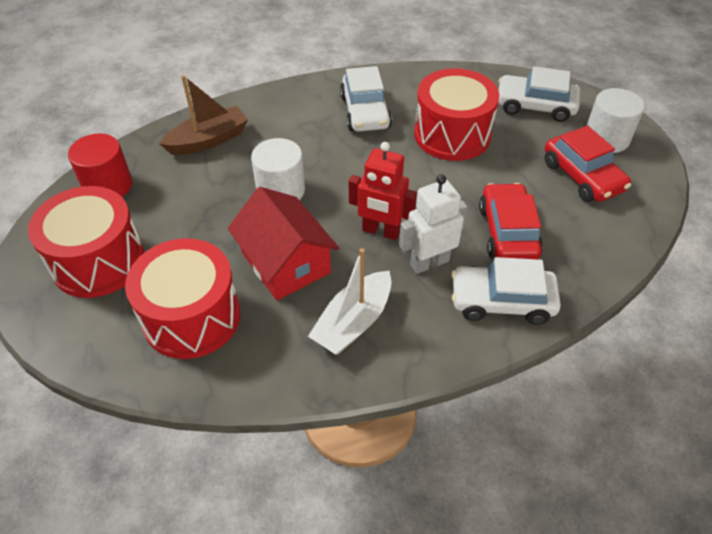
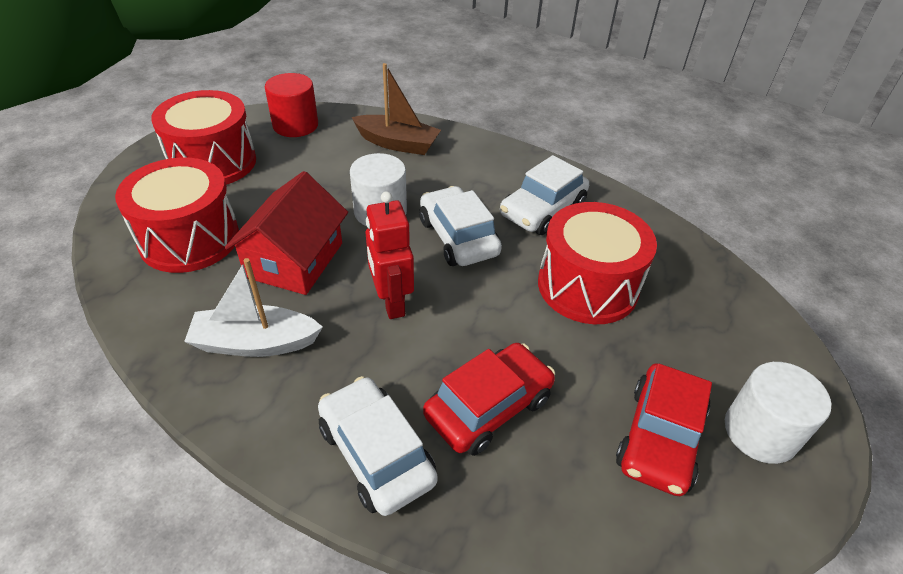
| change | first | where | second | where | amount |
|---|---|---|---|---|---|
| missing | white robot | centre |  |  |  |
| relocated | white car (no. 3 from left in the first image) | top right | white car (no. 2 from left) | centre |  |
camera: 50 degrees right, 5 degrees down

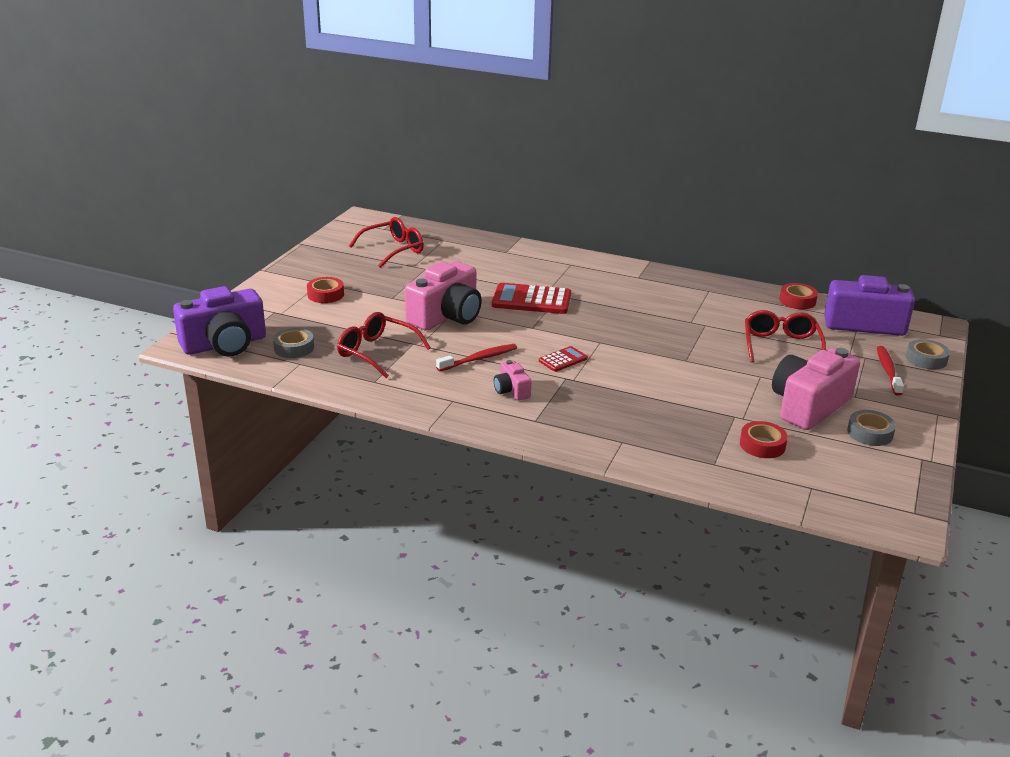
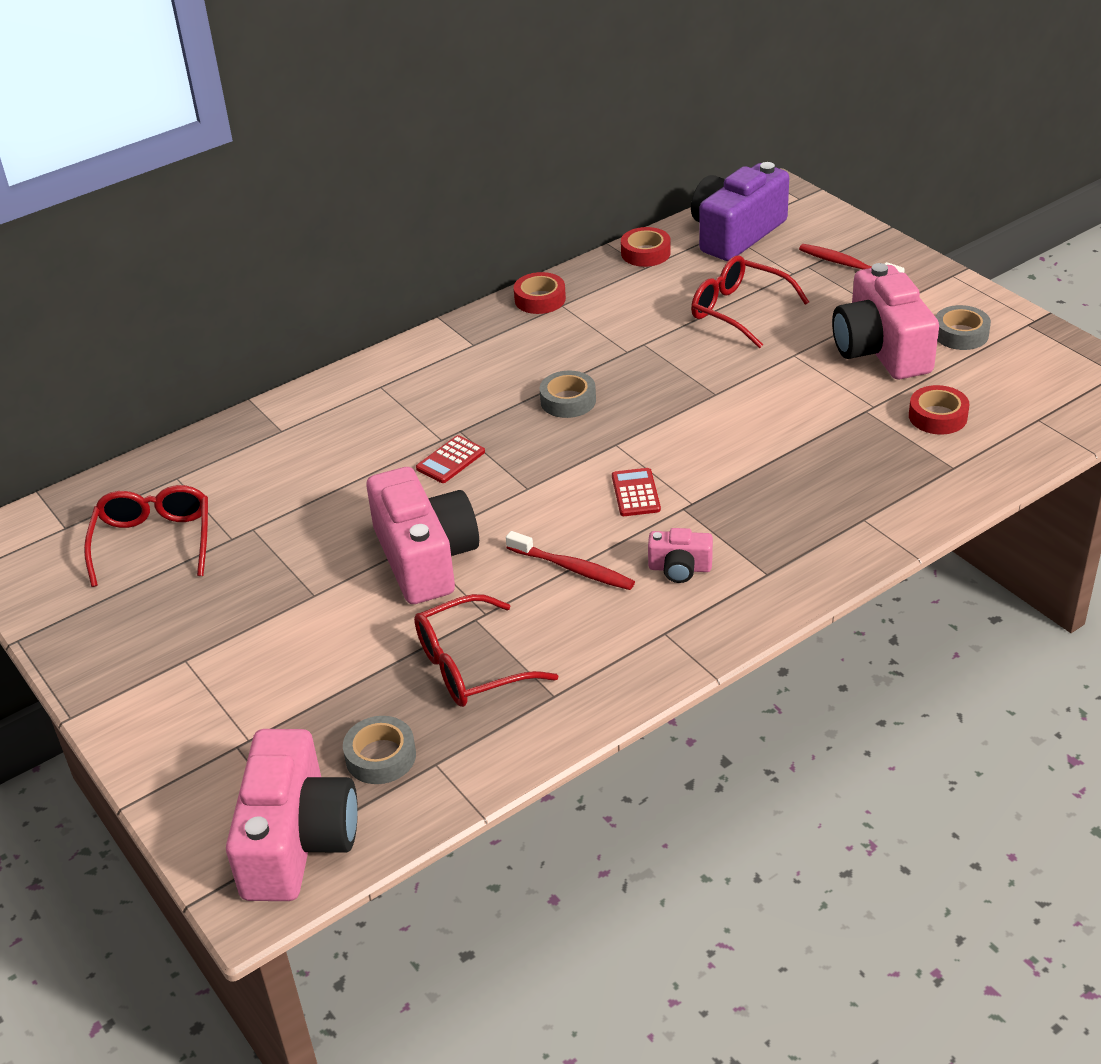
| change | first | where | second | where | amount |
|---|---|---|---|---|---|
| colour | purple camera (no. 1 from left) | middle left | pink camera (no. 1 from left) | bottom left |  |
| relocated | red tape (no. 1 from left) | middle left |  | top centre |  |
| spun | red toothbrush (no. 1 from left) | centre |  | centre | 120 degrees clockwise |
| size | red calculator (no. 1 from left) | centre |  | centre | x0.53 |
| relocated | grey tape (no. 3 from left in the first image) | middle right | grey tape (no. 2 from left) | centre |  |
camera: 55 degrees left, 10 degrees up

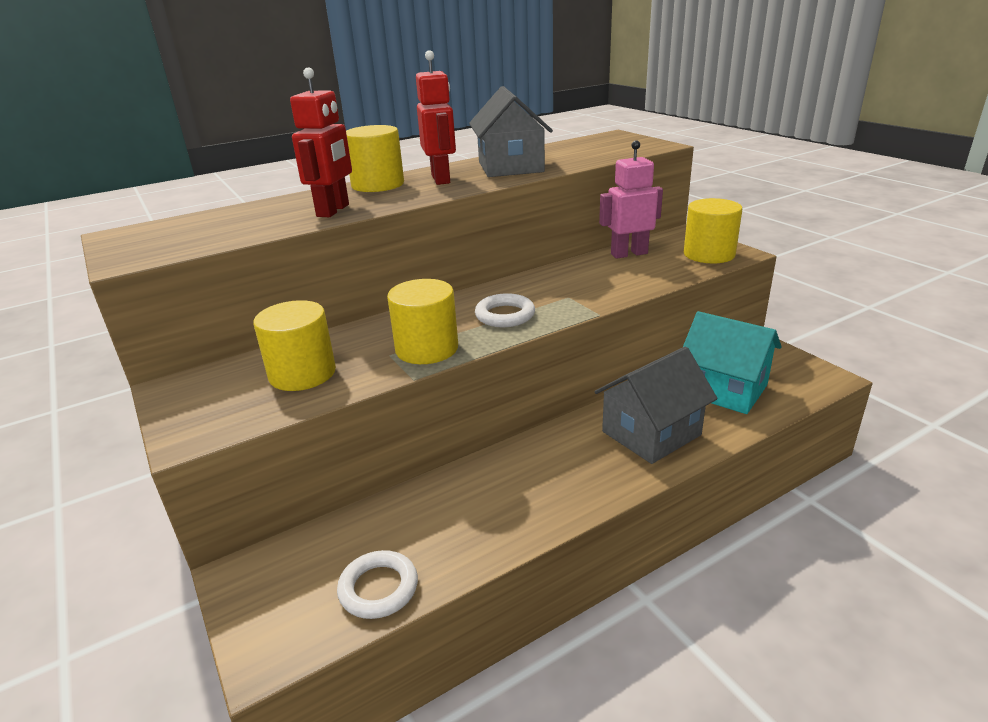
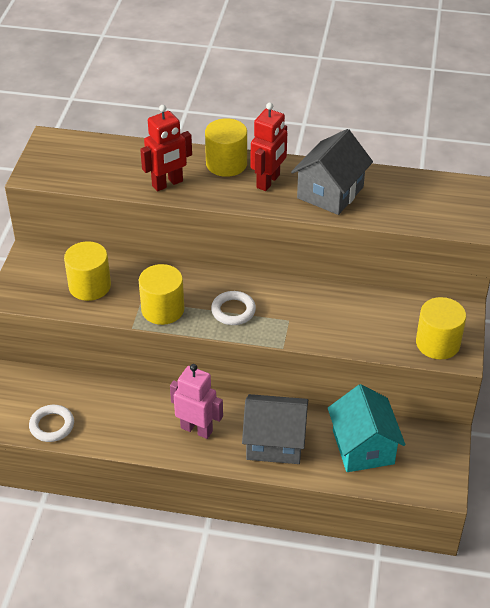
| change | first | where | second | where | amount |
|---|---|---|---|---|---|
| relocated | pink robot | top centre |  | centre |  |
camera: 40 degrees right, 15 degrees up

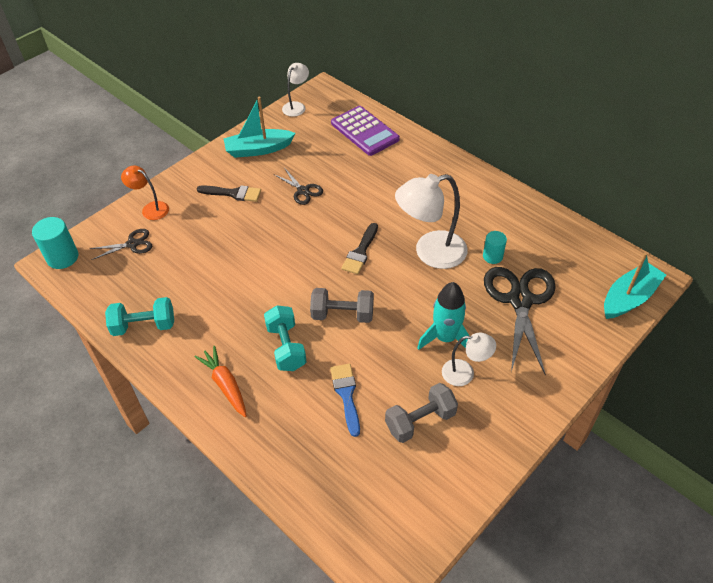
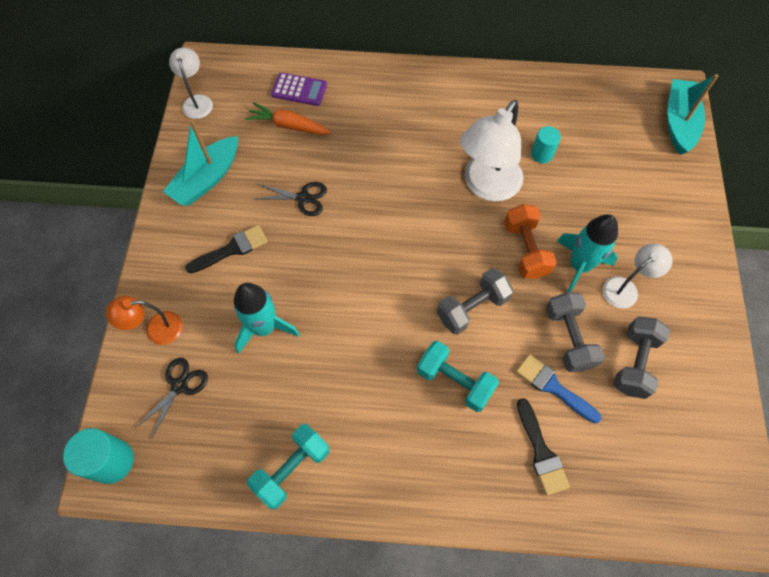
| change | first | where | second | where | amount |
|---|---|---|---|---|---|
| relocated | orange carrot | middle left |  | top centre |  |
| size | purple calculator | top centre |  | top centre | x0.62 |
| relocated | black brush (no. 2 from left) | centre |  | bottom right |  |
| missing | black scissors (no. 3 from left) | middle right |  |  |  |
| appeared |  |  | turquoise rocket (no. 1 from left) | centre |  |
| appeared |  |  | orange dumbbell | middle right |  |
| appeared |  |  | grey dumbbell (no. 2 from left) | middle right |  |
camera: 40 degrees left, 15 degrees up

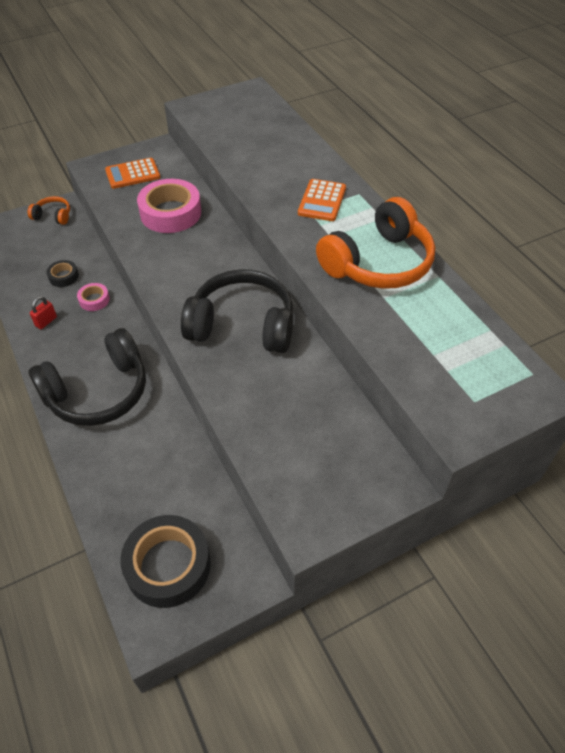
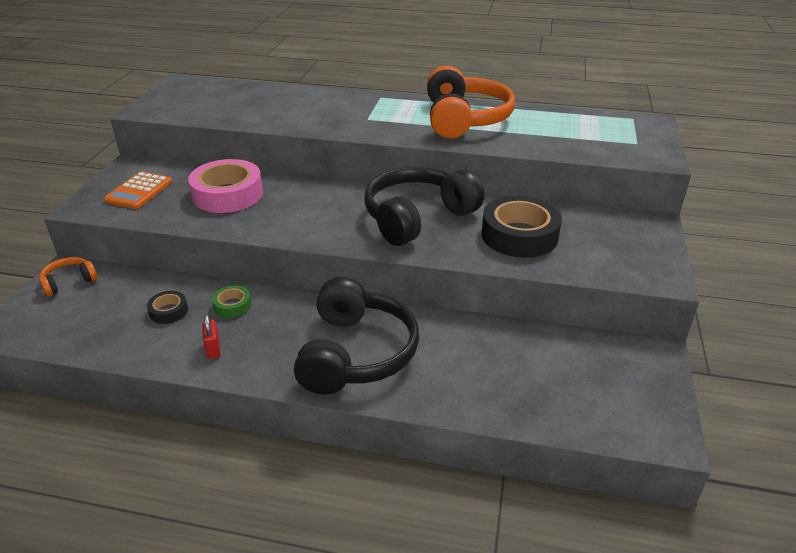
| change | first | where | second | where | amount |
|---|---|---|---|---|---|
| colour | pink tape (no. 1 from left) | middle left | green tape | middle left |  |
| relocated | black tape (no. 2 from left) | bottom left |  | centre |  |
| missing | orange calculator (no. 2 from left) | top centre |  |  |  |
camera: 50 degrees left, 15 degrees down

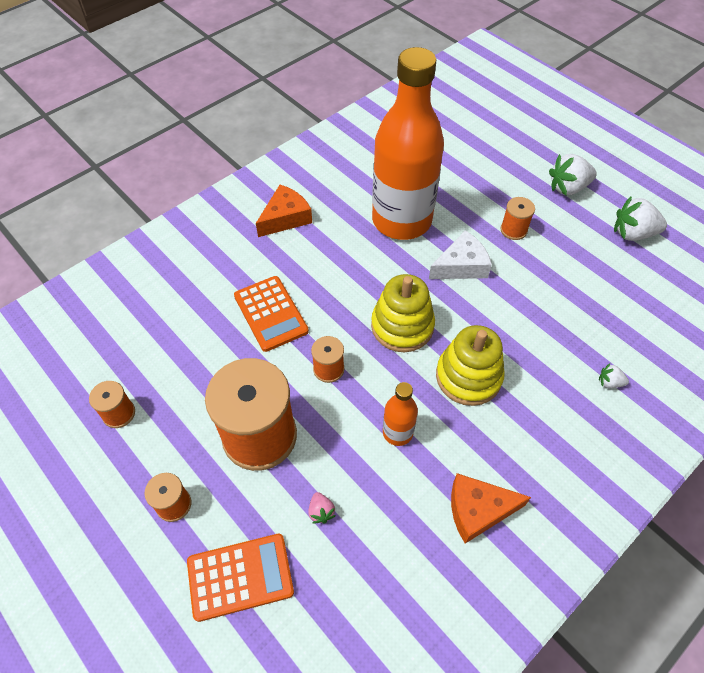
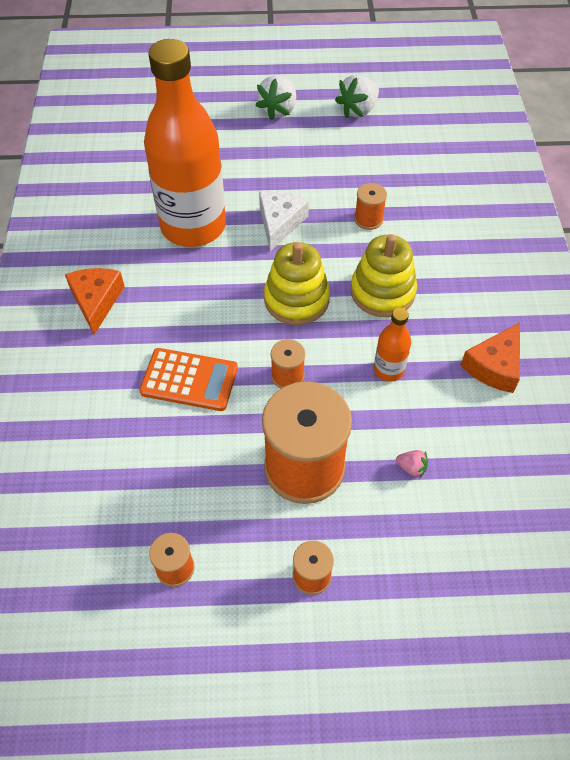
| change | first | where | second | where | amount |
|---|---|---|---|---|---|
| missing | orange calculator (no. 1 from left) | bottom centre |  |  |  |
| relocated | orange spool (no. 5 from left) | top right |  | top centre |  |
| missing | white strawberry (no. 2 from left) | middle right |  |  |  |
camera: 50 degrees left, 0 degrees up

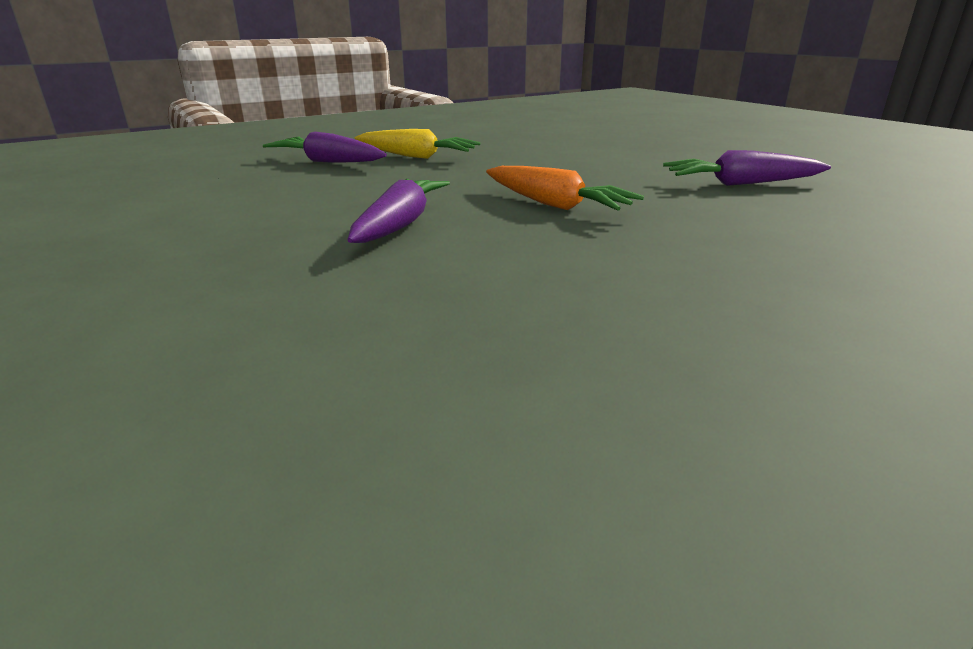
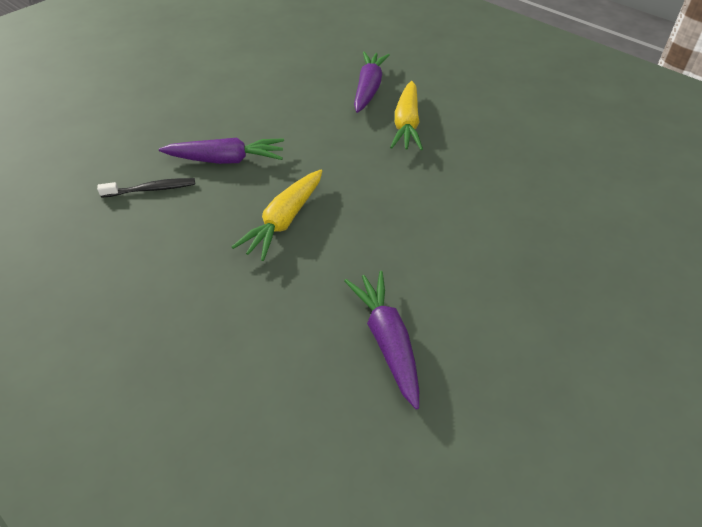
| change | first | where | second | where | amount |
|---|---|---|---|---|---|
| colour | orange carrot | top centre | yellow carrot (no. 1 from left) | centre |  |
| appeared |  |  | black toothbrush | middle left |  |
camera: 75 degrees right, 20 degrees up

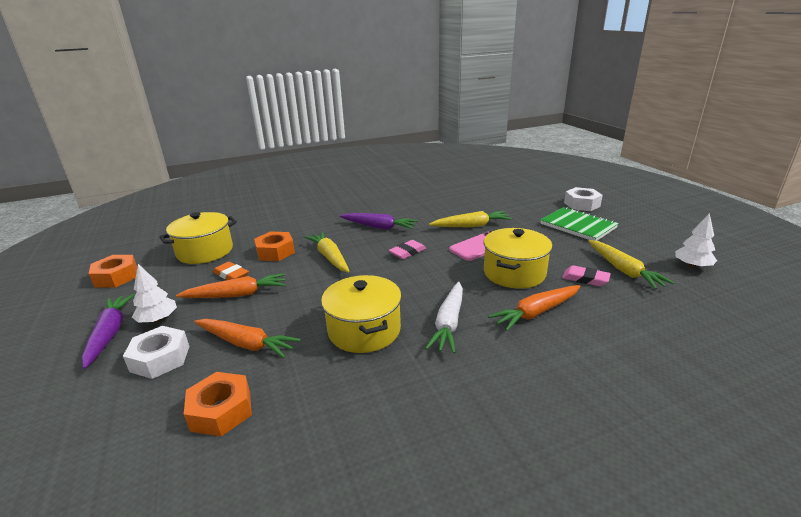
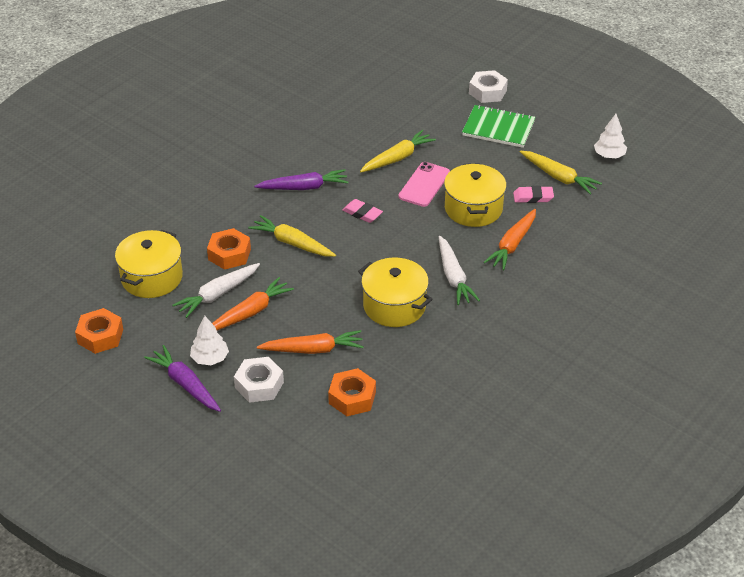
| change | first | where | second | where | amount |
|---|---|---|---|---|---|
| exchanged | orange eraser | middle left | white carrot (no. 1 from left) | middle left |  |
| spun | pink eraser (no. 1 from left) | centre |  | centre | 75 degrees counterclockwise |
camera: 30 degrees left, 15 degrees up

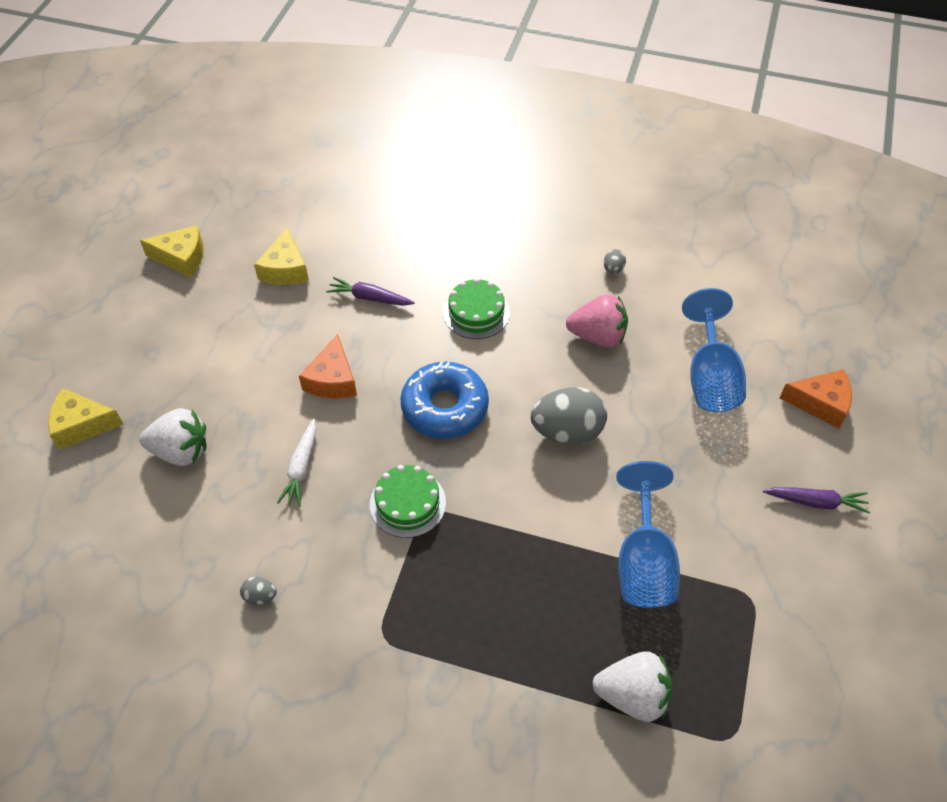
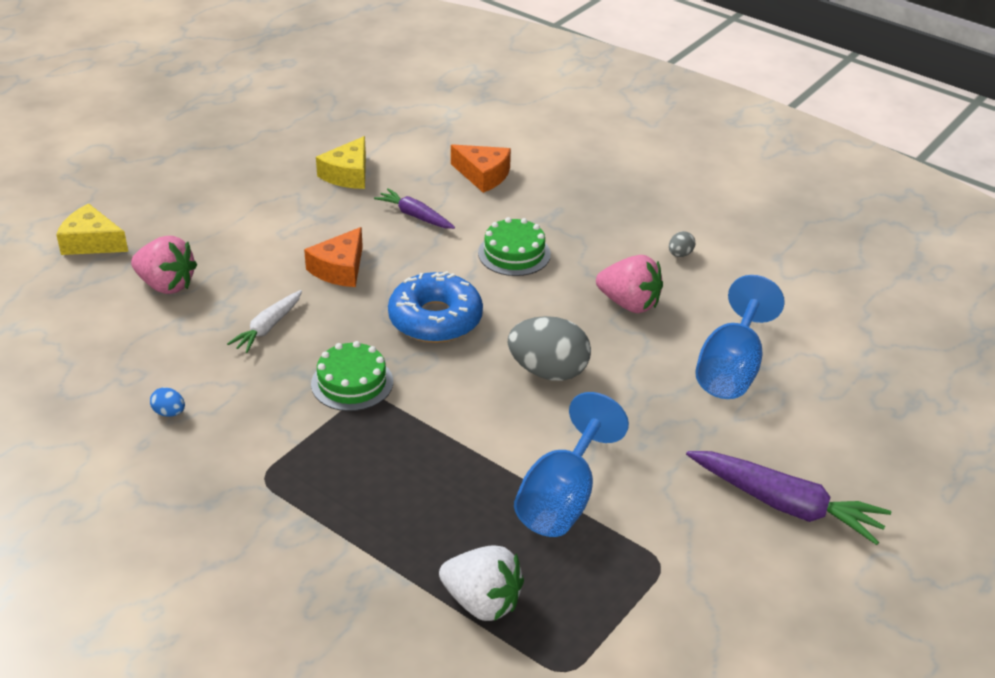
| change | first | where | second | where | amount |
|---|---|---|---|---|---|
| colour | white strawberry (no. 1 from left) | middle left | pink strawberry (no. 1 from left) | middle left |  |
| missing | yellow cheese (no. 2 from left) | top left |  |  |  |
| colour | grey egg (no. 1 from left) | bottom left | blue egg | middle left |  |
| size | purple carrot (no. 2 from left) | middle right |  | bottom right | x1.71 |
| relocated | orange cheese (no. 2 from left) | middle right |  | top centre |  |
camera: 20 degrees right, 15 degrees down

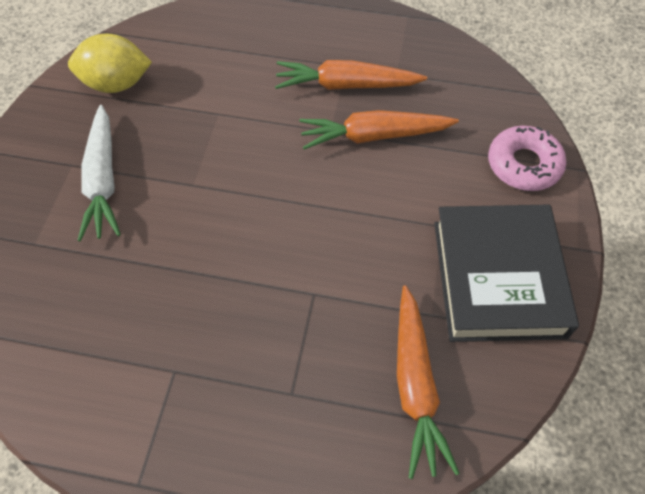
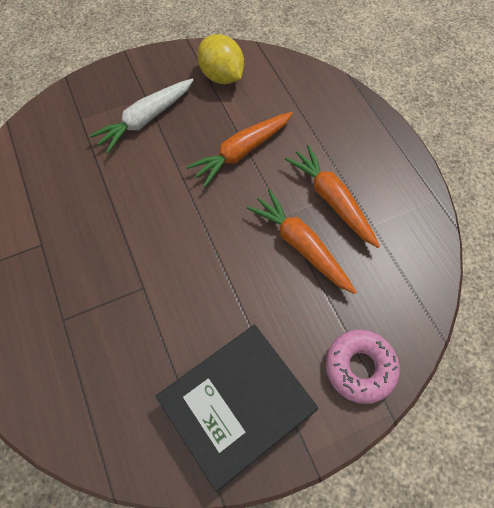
| change | first | where | second | where | amount |
|---|---|---|---|---|---|
| relocated | orange carrot (no. 3 from left in the first image) | bottom centre | orange carrot (no. 1 from left) | top centre |  |
camera: 55 degrees right, 5 degrees up

